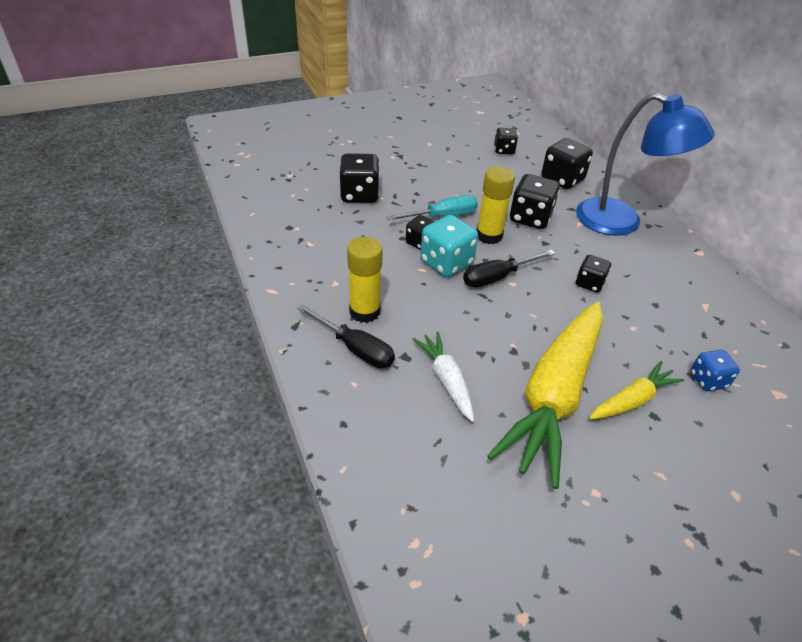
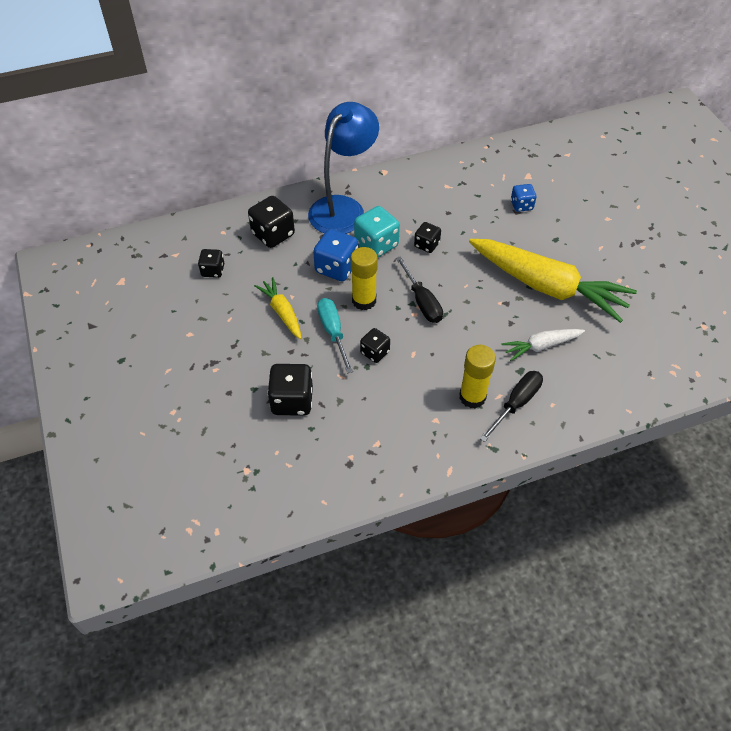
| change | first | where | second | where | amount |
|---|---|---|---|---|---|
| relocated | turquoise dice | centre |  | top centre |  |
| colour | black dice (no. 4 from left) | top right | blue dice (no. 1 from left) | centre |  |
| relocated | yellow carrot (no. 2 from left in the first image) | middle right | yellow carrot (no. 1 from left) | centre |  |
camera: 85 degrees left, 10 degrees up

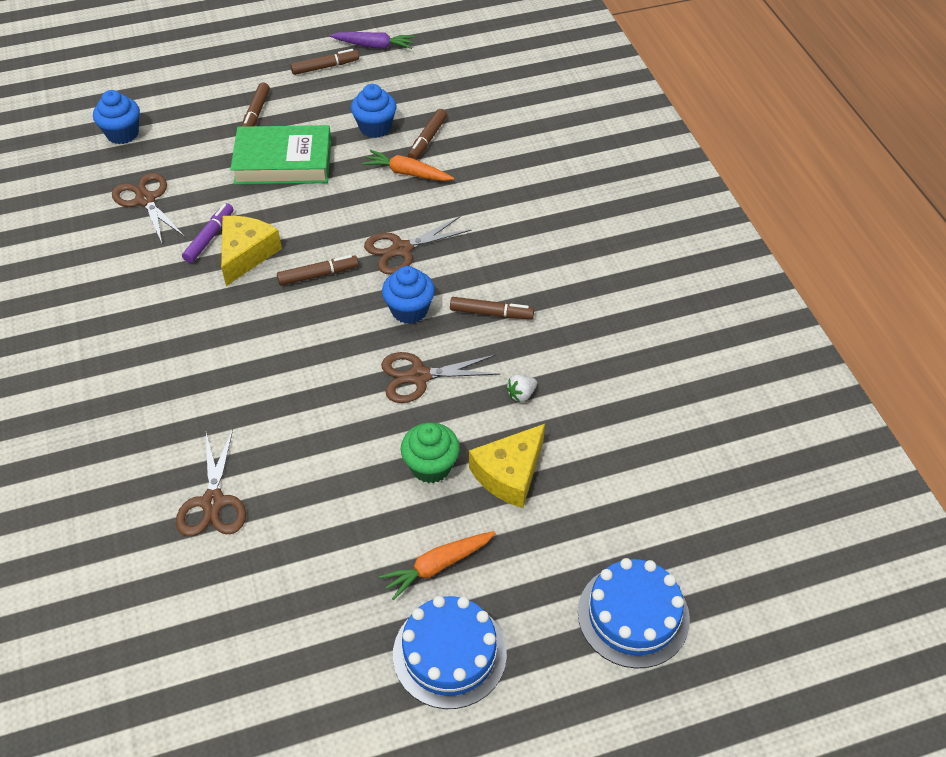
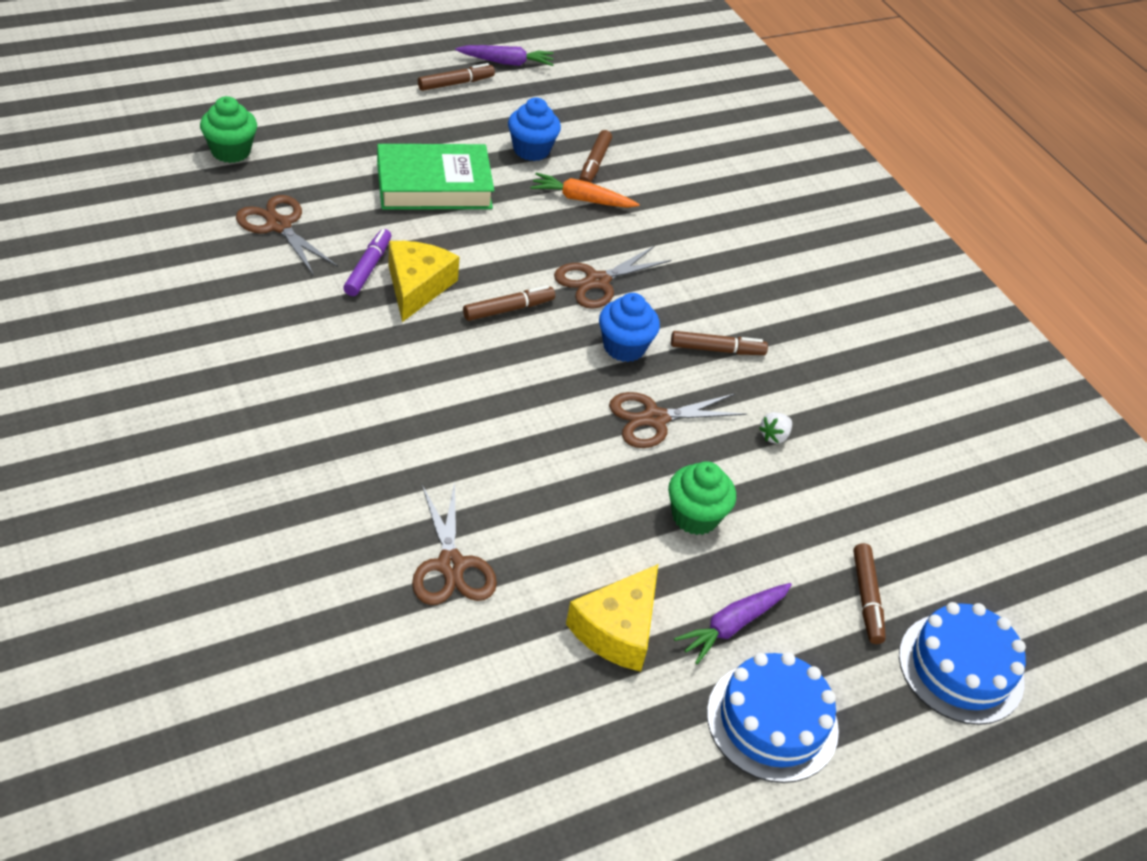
| change | first | where | second | where | amount |
|---|---|---|---|---|---|
| colour | blue cupcake (no. 1 from left) | top left | green cupcake (no. 1 from left) | top left |  |
| relocated | brown marker (no. 1 from left in the first image) | top left | brown marker (no. 5 from left) | bottom right |  |
| colour | orange carrot (no. 2 from left) | bottom centre | purple carrot (no. 2 from left) | bottom centre |  |
| relocated | yellow cheese (no. 2 from left) | centre |  | bottom centre |  |
camera: 15 degrees left, 5 degrees down

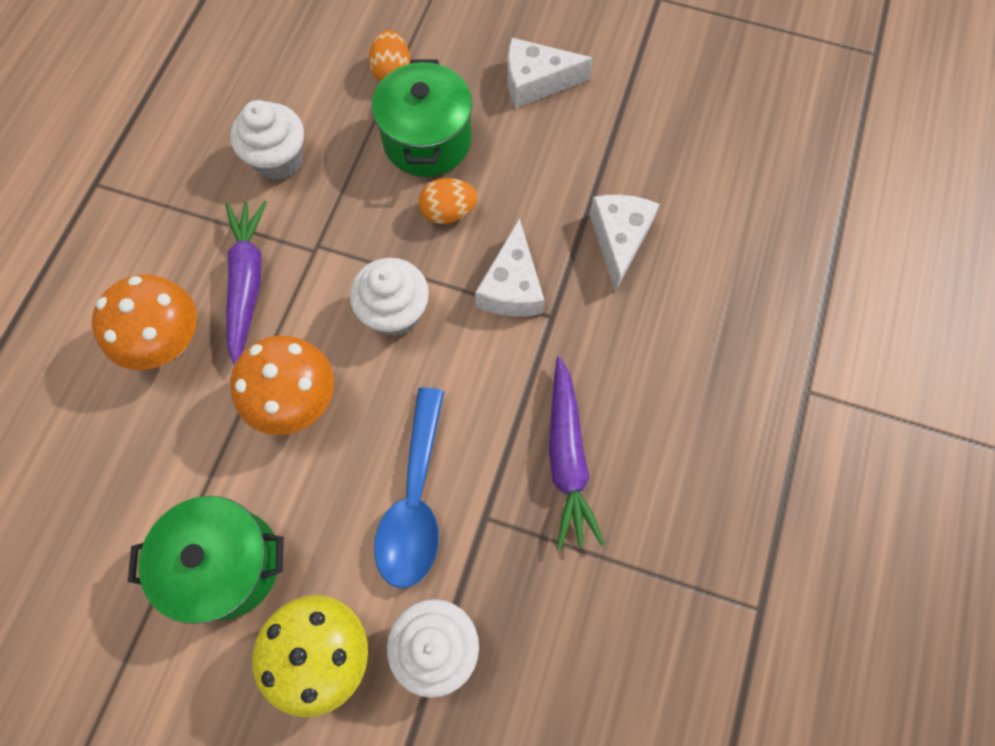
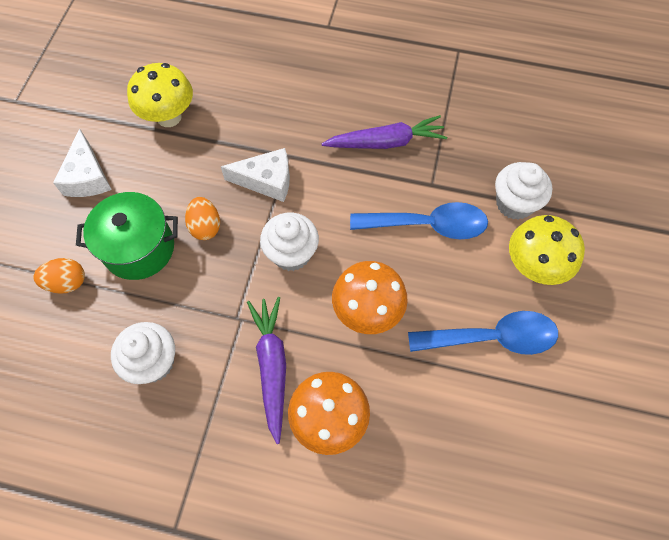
| change | first | where | second | where | amount |
|---|---|---|---|---|---|
| exchanged | green pot (no. 1 from left) | bottom left | blue spoon (no. 2 from left) | middle right |  |
| spun | purple carrot (no. 1 from left) | middle left |  | bottom centre | 90 degrees clockwise |
| missing | white cheese (no. 3 from left) | top centre |  |  |  |
| appeared |  |  | yellow mushroom (no. 1 from left) | top left |  |
camera: 95 degrees left, 5 degrees down

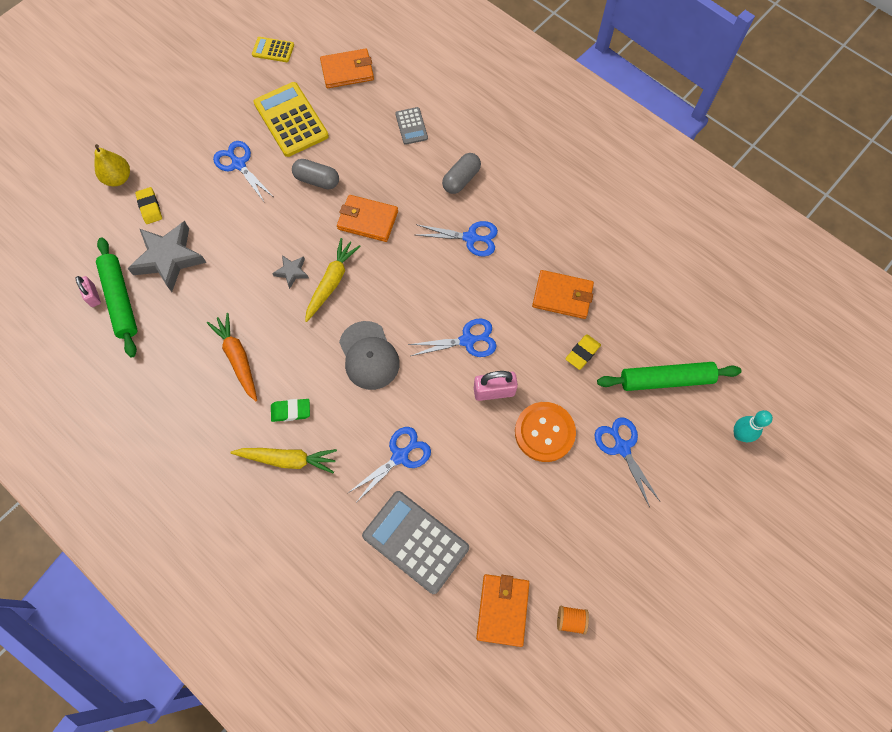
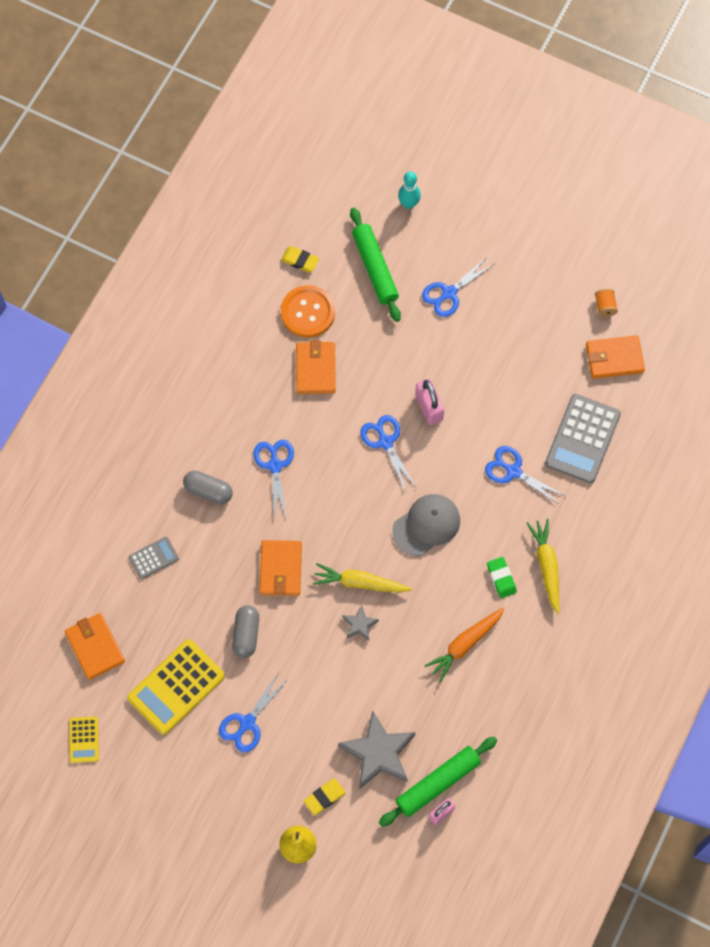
| change | first | where | second | where | amount |
|---|---|---|---|---|---|
| relocated | orange button | centre |  | top centre |  |
| relocated | yellow eraser (no. 2 from left in the first image) | centre | yellow eraser (no. 1 from left) | top centre |  |
camera: 105 degrees left, 0 degrees up

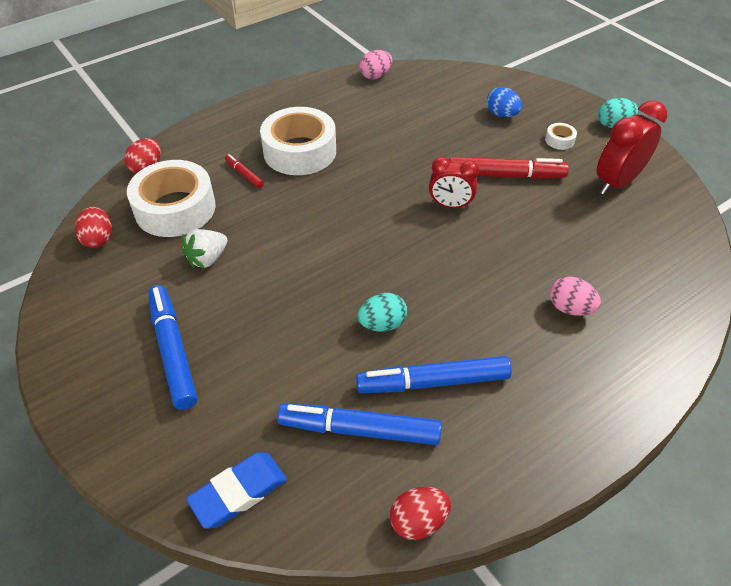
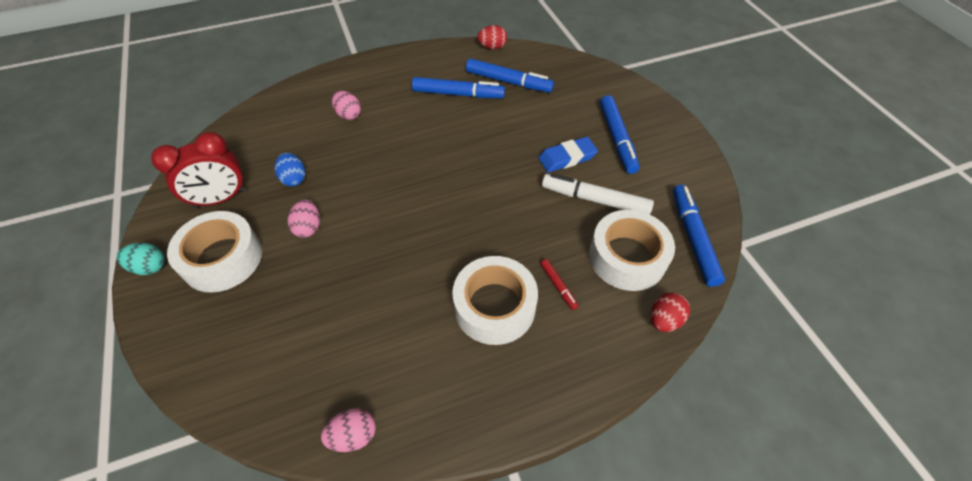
| change | first | where | second | where | amount |
|---|---|---|---|---|---|
| exchanged | red egg (no. 1 from left) | middle left | blue marker (no. 4 from left) | middle right |  |
| exchanged | white strawberry | middle left | white marker | centre |  |
| relocated | blue eraser | bottom left |  | top centre |  |
| missing | turquoise egg (no. 1 from left) | centre |  |  |  |
| missing | red clock (no. 1 from left) | top centre |  |  |  |
| exchanged | red marker (no. 2 from left) | top right | pink egg (no. 1 from left) | middle left |  |
| relocated | blue egg | top right |  | middle left |  |
| size | white tape (no. 3 from left in the first image) | top right | white tape (no. 1 from left) | middle left | x2.48 |
camera: 165 degrees left, 5 degrees up

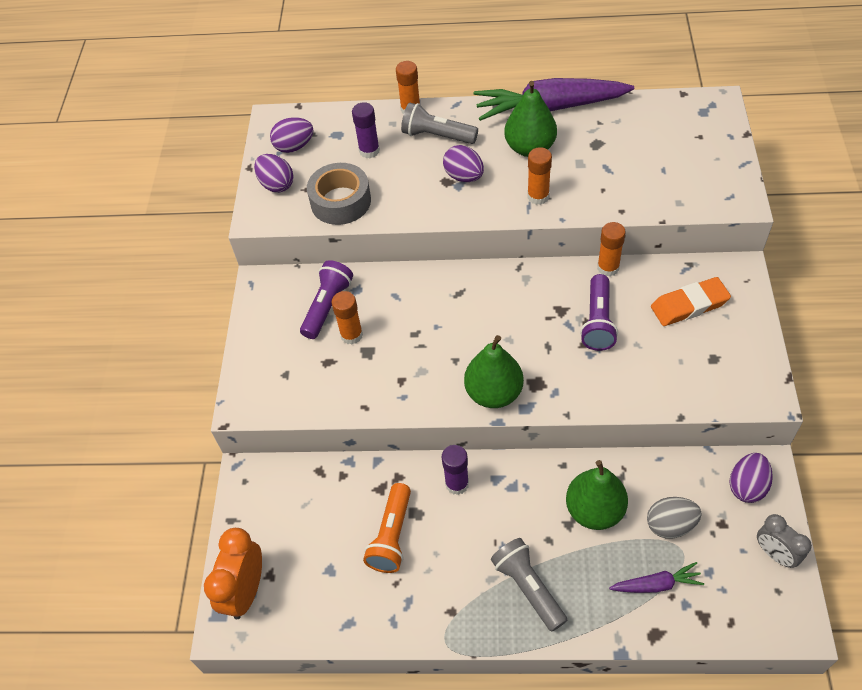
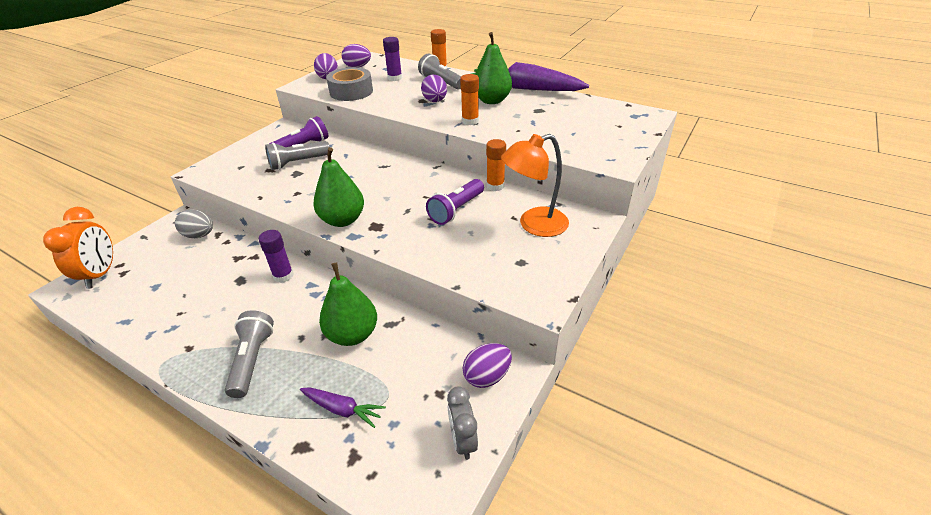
| change | first | where | second | where | amount |
|---|---|---|---|---|---|
| spun | orange clock | bottom left |  | middle left | 135 degrees clockwise |
| exchanged | orange glue stick (no. 1 from left) | centre | grey flashlight (no. 2 from left) | top left |  |
| missing | orange flashlight | bottom centre |  |  |  |
| relocated | grey egg | bottom right |  | middle left |  |
| exchanged | orange eraser | middle right | orange lamp | centre |  |
camera: 25 degrees right, 15 degrees down

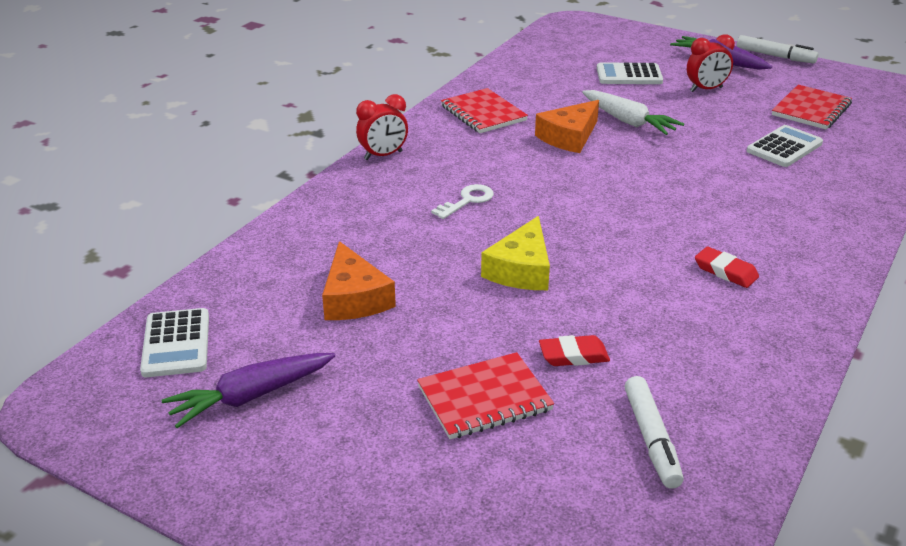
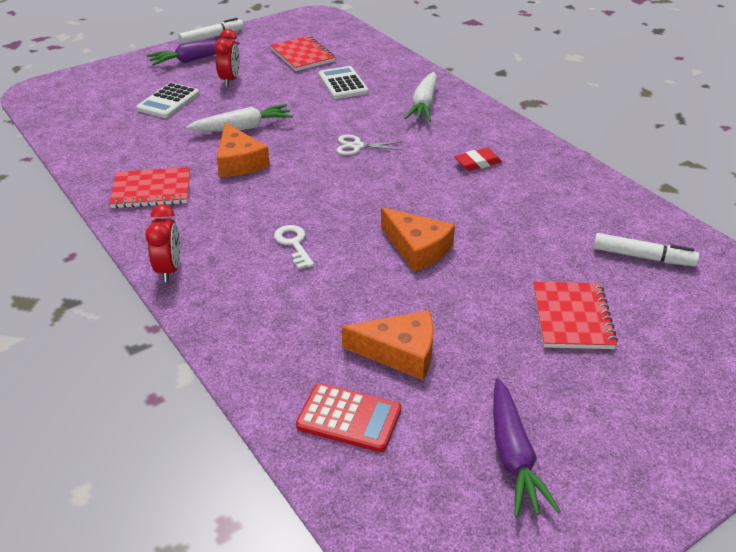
| change | first | where | second | where | amount |
|---|---|---|---|---|---|
| missing | white calculator (no. 1 from left) | middle left |  |  |  |
| colour | yellow cheese | centre | orange cheese (no. 3 from left) | centre |  |
| missing | red eraser (no. 1 from left) | centre |  |  |  |
| appeared |  |  | red calculator | bottom centre |  |
| appeared |  |  | white scissors | top centre |  |
| appeared |  |  | white carrot (no. 2 from left) | top centre |  |
camera: 65 degrees left, 5 degrees up

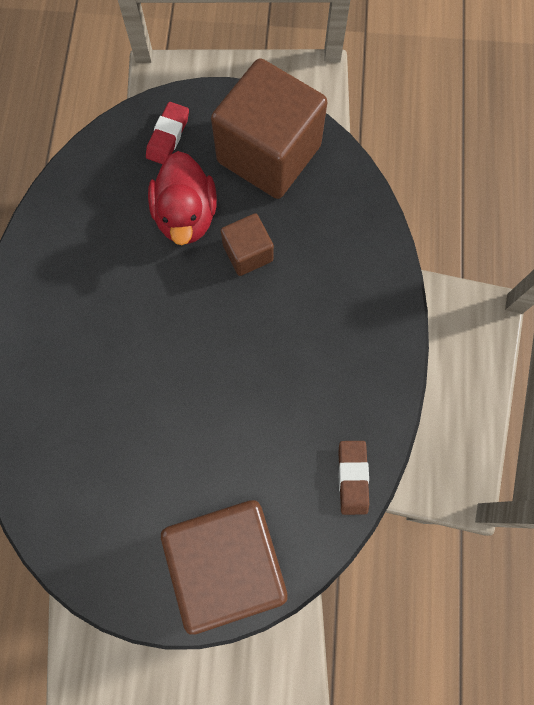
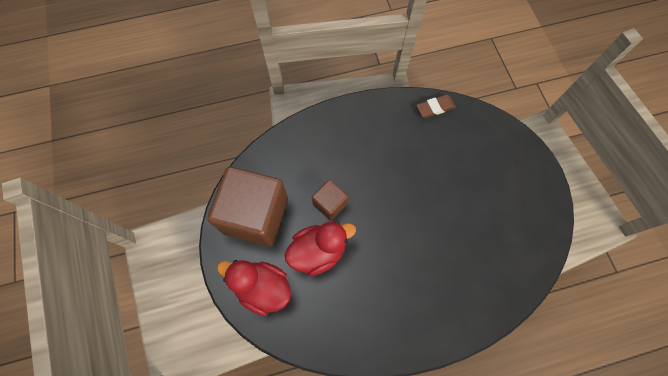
| change | first | where | second | where | amount |
|---|---|---|---|---|---|
| exchanged | red eraser | top left | red duck (no. 1 from left) | bottom centre |  |
| missing | brown cube (no. 1 from left) | bottom centre |  |  |  |
camera: 110 degrees left, 5 degrees down

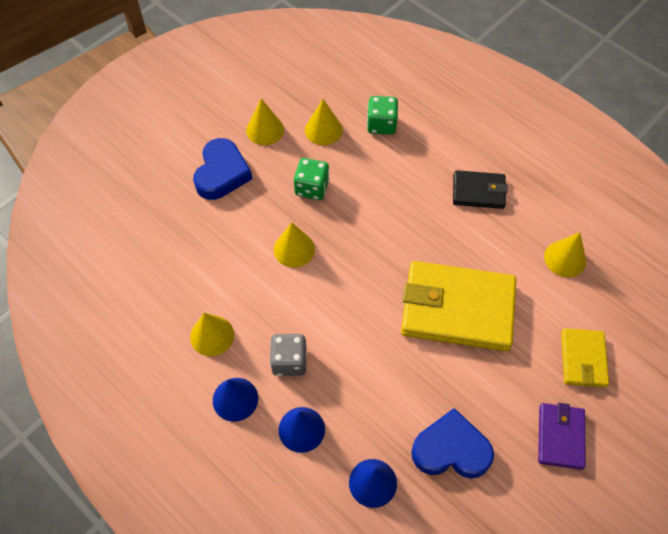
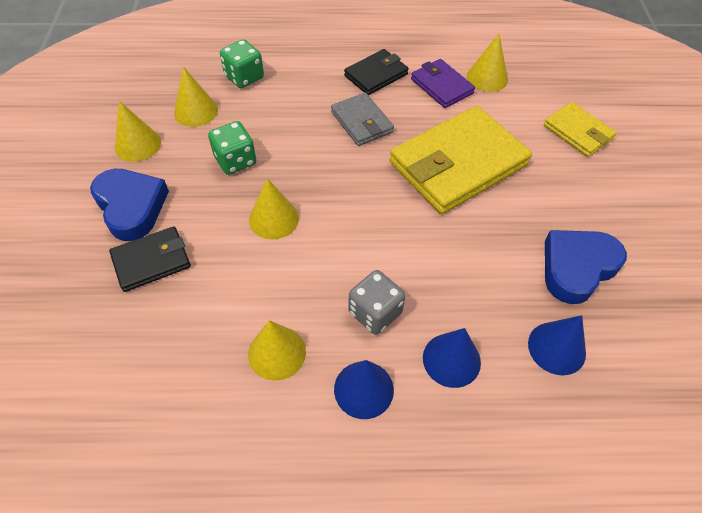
| change | first | where | second | where | amount |
|---|---|---|---|---|---|
| relocated | purple wallet | bottom right |  | top centre |  |
| appeared |  |  | black wallet (no. 1 from left) | middle left |  |
| appeared |  |  | grey wallet | top centre |  |
camera: 45 degrees left, 5 degrees down

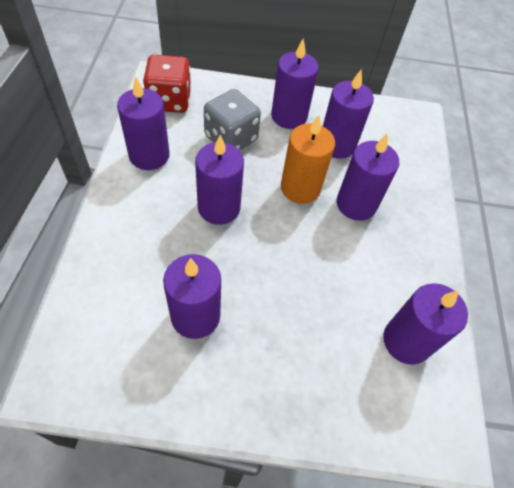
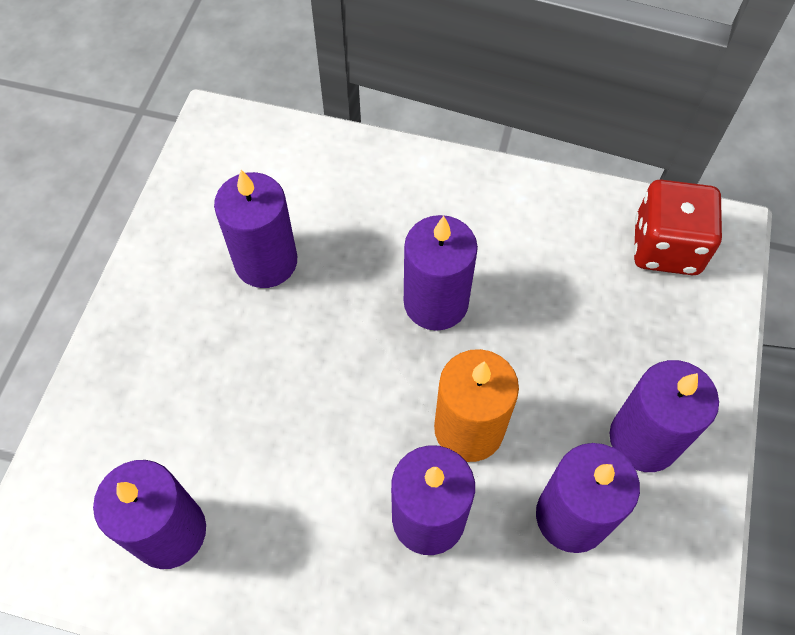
| change | first | where | second | where | amount |
|---|---|---|---|---|---|
| missing | purple candle (no. 1 from left) | top left |  |  |  |
| missing | grey dice | top centre |  |  |  |
camera: 105 degrees right, 5 degrees up

